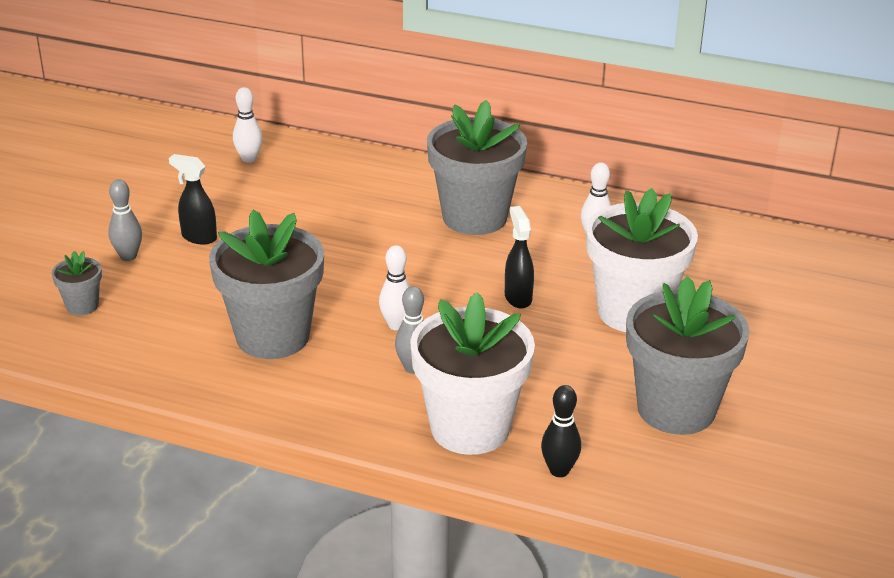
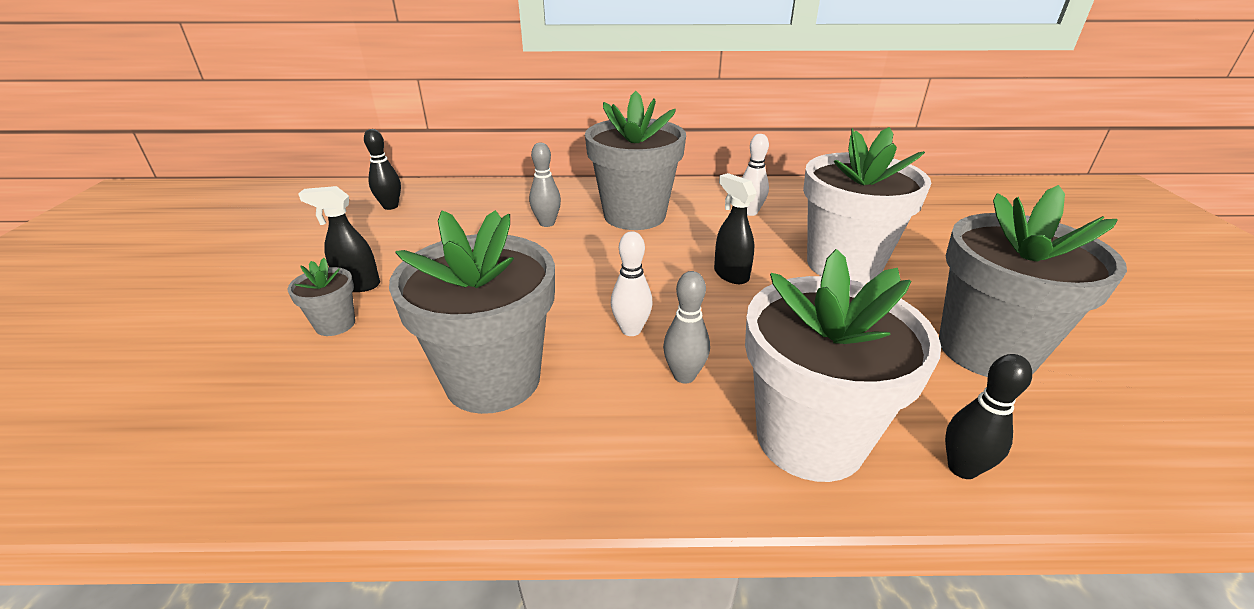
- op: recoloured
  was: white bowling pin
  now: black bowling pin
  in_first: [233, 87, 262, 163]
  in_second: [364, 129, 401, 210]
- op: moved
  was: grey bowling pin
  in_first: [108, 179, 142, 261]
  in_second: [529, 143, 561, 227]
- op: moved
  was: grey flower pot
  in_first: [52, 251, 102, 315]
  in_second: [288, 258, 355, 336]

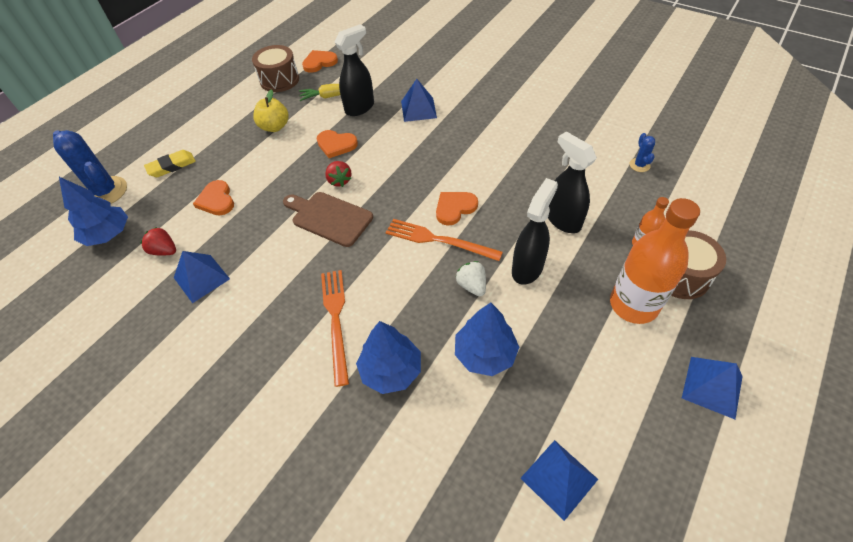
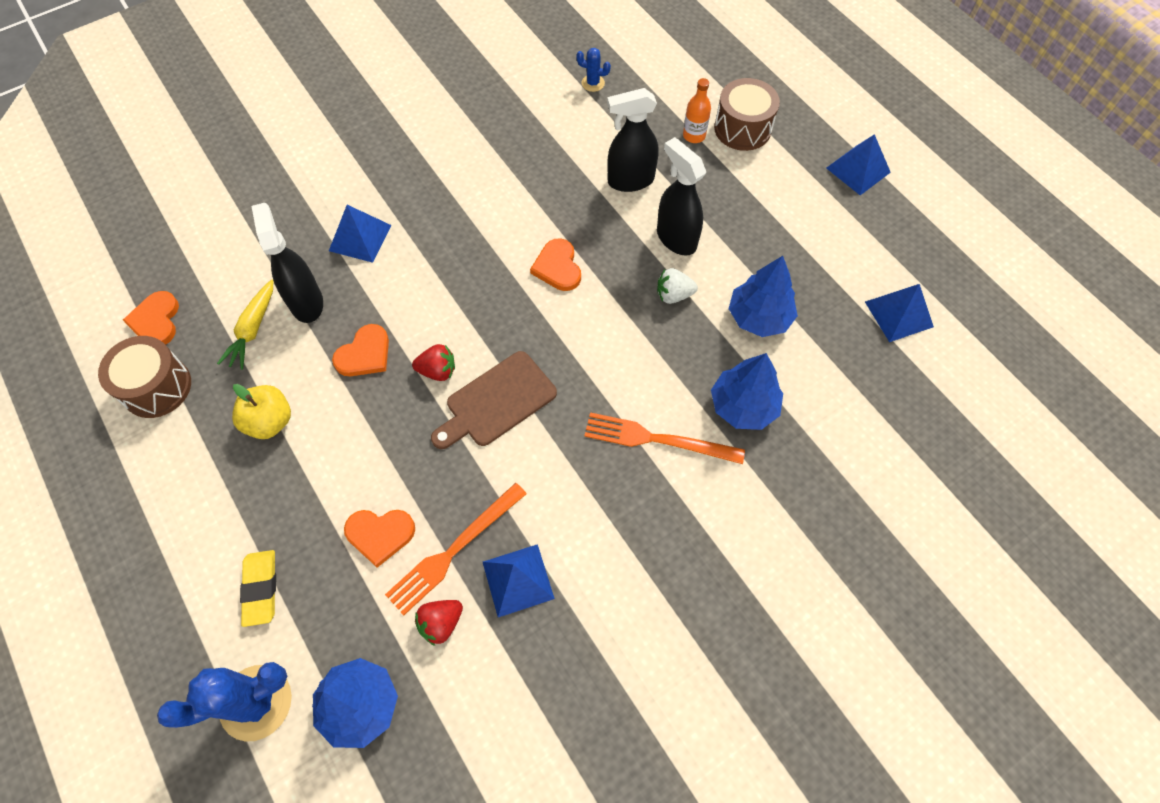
- op: removed
  was: orange bottle
  in_first: [610, 198, 700, 324]
- op: moved
  was: orange fork
  in_first: [386, 219, 503, 261]
  in_second: [385, 483, 527, 616]

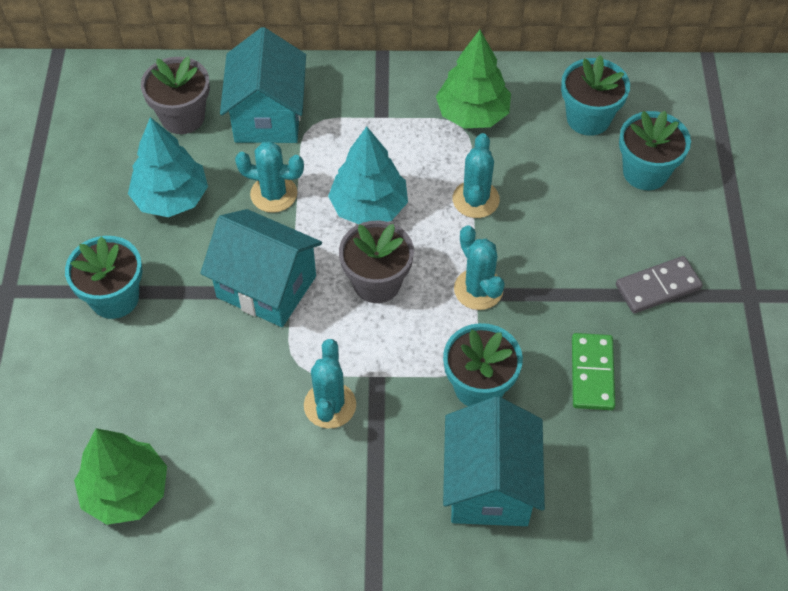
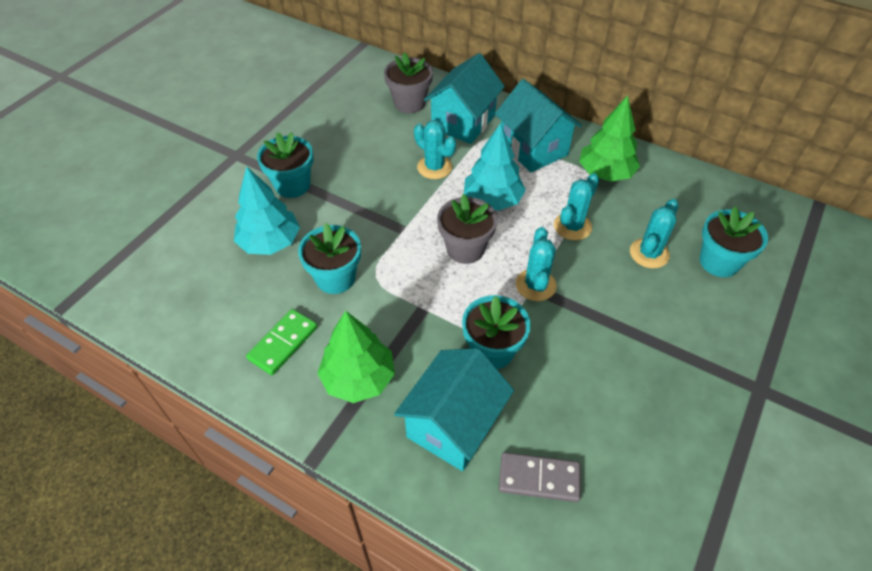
- op: moved
  was: turquoise flower pot
  in_first: [561, 55, 630, 136]
  in_second: [298, 223, 361, 294]
- op: moved
  was: turquoise tree
  in_first: [128, 117, 208, 217]
  in_second: [234, 166, 300, 255]
- op: moved
  was: turquoise house
  in_first: [200, 209, 322, 327]
  in_second: [495, 79, 582, 173]
- op: moved
  was: grey domino
  in_first: [616, 256, 703, 314]
  in_second: [499, 452, 581, 502]
- op: moved
  was: green domino
  in_first: [572, 333, 615, 410]
  in_second: [246, 309, 318, 375]
- op: moved
  was: turquoise cactus
  in_first: [304, 339, 356, 429]
  in_second: [630, 199, 679, 268]
- op: moved
  was: green tree
  in_first: [74, 428, 167, 525]
  in_second: [317, 311, 395, 403]

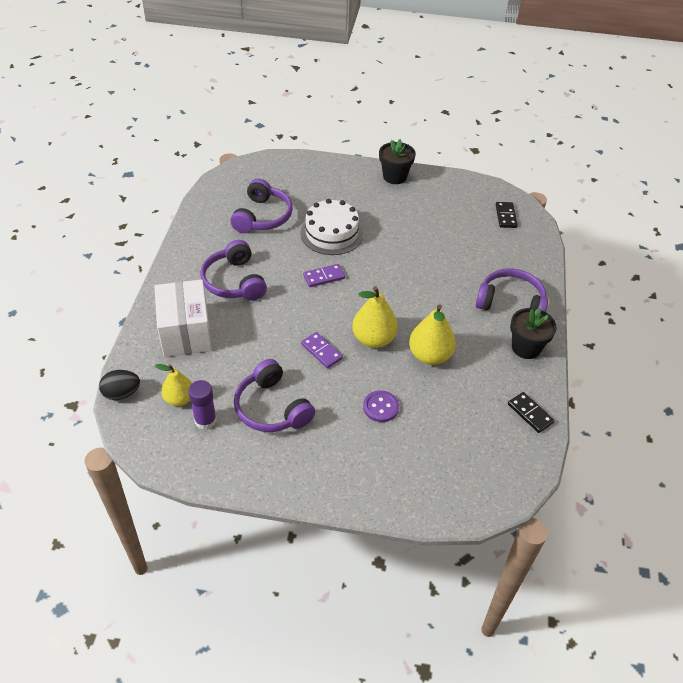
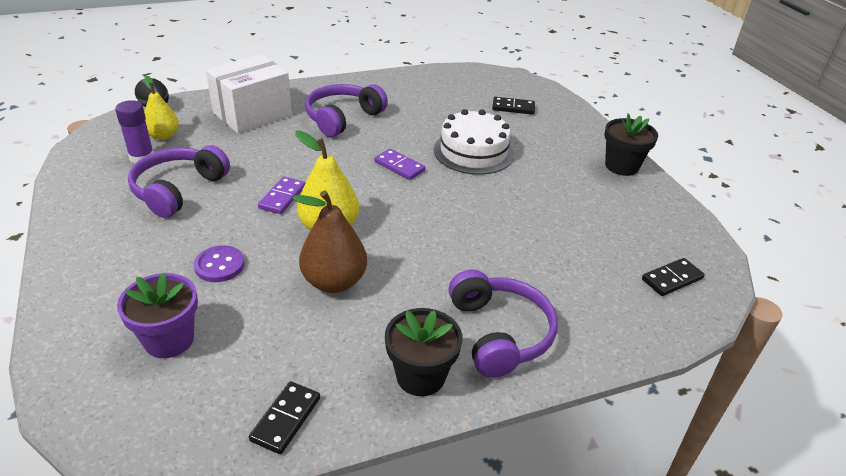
- op: removed
  was: purple headphones
  in_first: [230, 179, 293, 233]
- op: recoloured
  was: yellow pear
  now: brown pear
  in_first: [409, 304, 456, 365]
  in_second: [293, 191, 367, 293]
- op: added
  now: black domino
  in_second: [492, 97, 535, 115]
- op: added
  now: purple flower pot
  in_second: [117, 273, 198, 358]

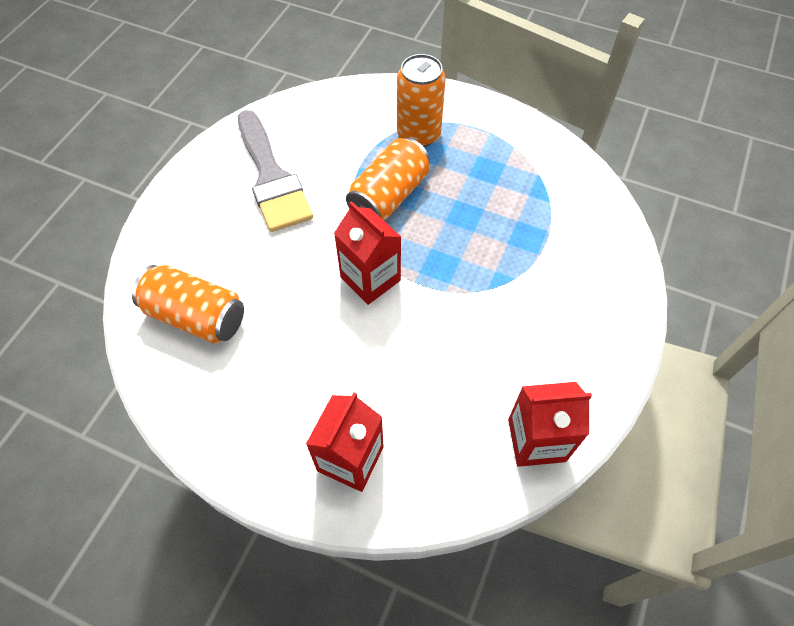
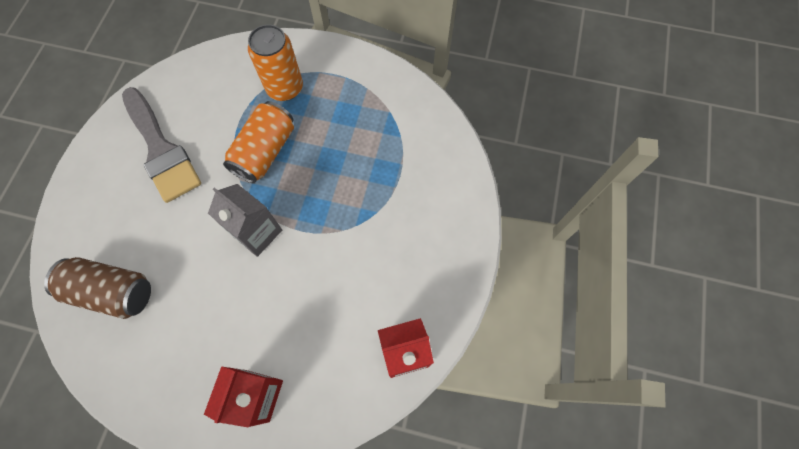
- op: recoloured
  was: red carton
  now: grey carton
  in_first: [334, 201, 401, 305]
  in_second: [208, 184, 282, 257]
- op: recoloured
  was: orange can
  now: brown can
  in_first: [132, 265, 244, 344]
  in_second: [44, 257, 151, 319]

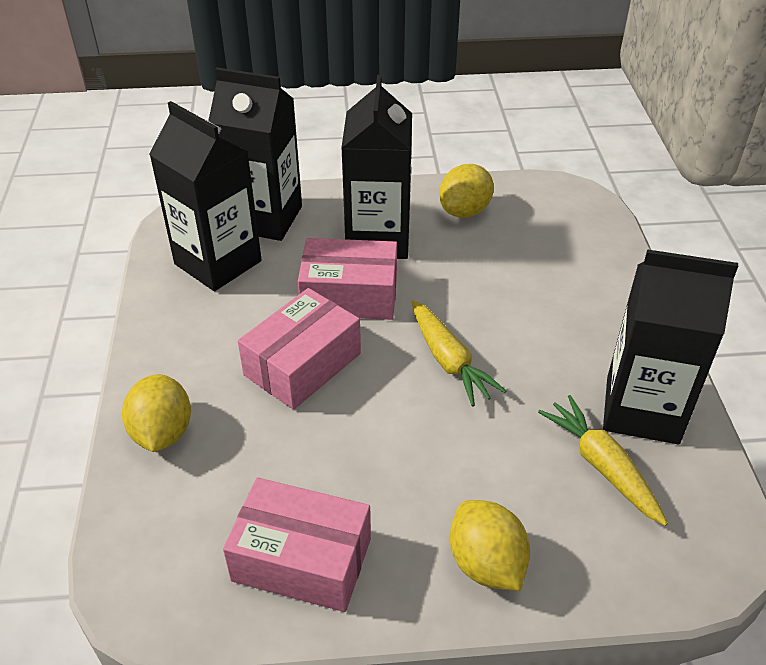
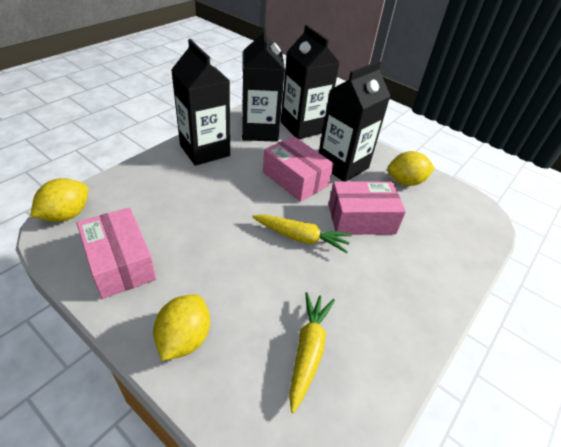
- op: moved
  was: black carton
  in_first: [603, 249, 738, 444]
  in_second: [171, 39, 230, 166]
- op: moved
  was: pink box
  in_first: [238, 288, 361, 410]
  in_second: [328, 181, 406, 235]
- op: turned
  was: yellow carrot
  in_first: [412, 300, 506, 407]
  in_second: [252, 214, 352, 253]
  clockwise: -90
- op: moved
  was: yellow lemon
  in_first: [122, 374, 191, 452]
  in_second: [30, 178, 88, 222]

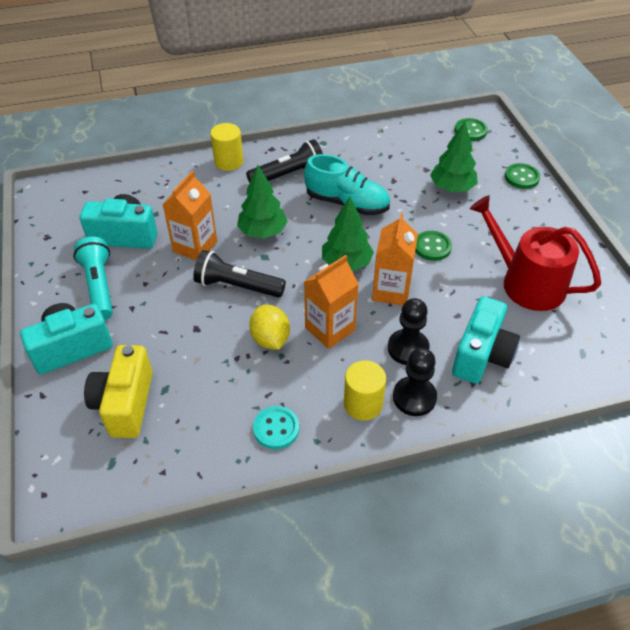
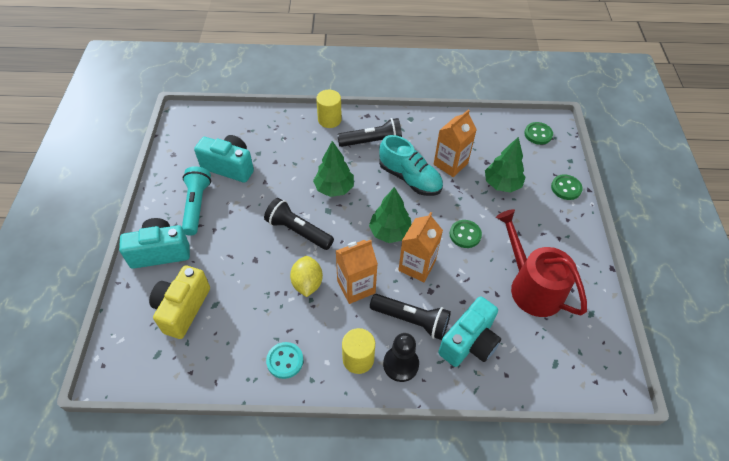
- op: moved
  was: orange carton
  in_first: [162, 171, 217, 261]
  in_second: [434, 110, 477, 177]
- op: replaced
  was: black pawn
  now: black flashlight
  in_first: [388, 298, 430, 365]
  in_second: [370, 294, 451, 340]

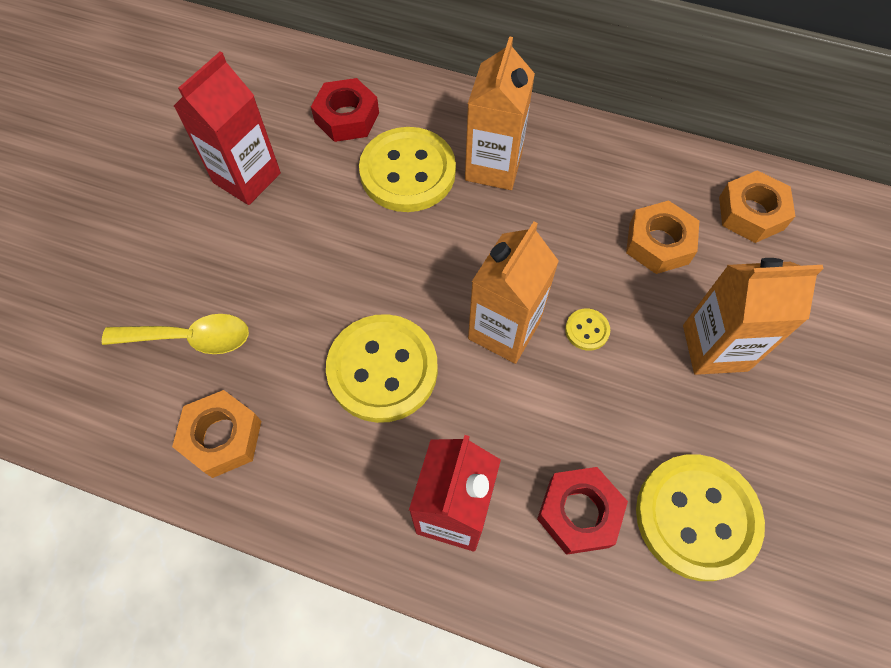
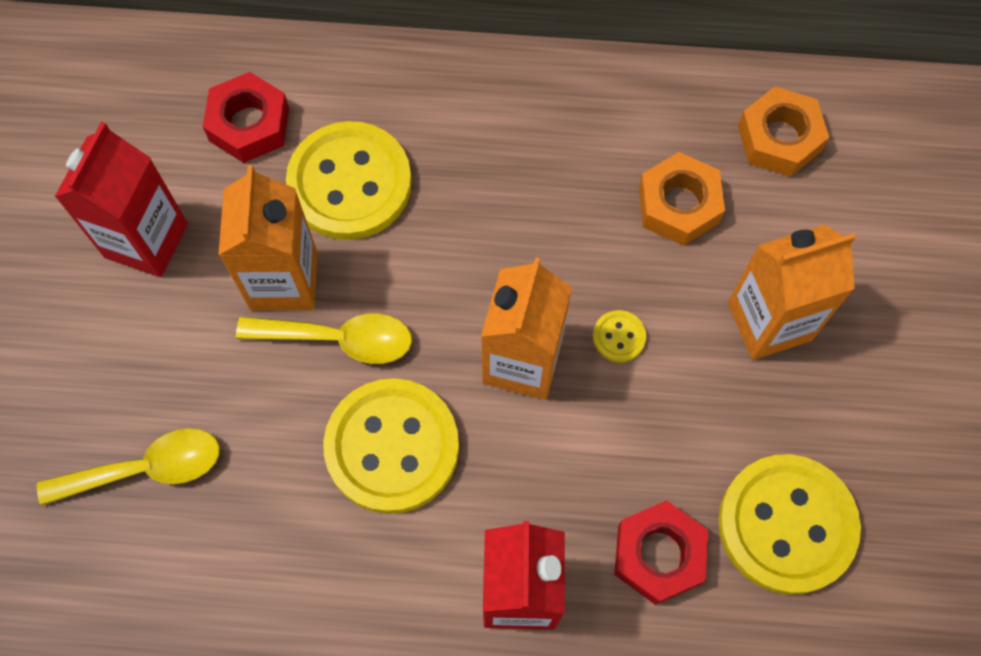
- op: moved
  was: orange carton
  in_first: [465, 36, 535, 190]
  in_second: [218, 165, 317, 310]
- op: removed
  was: orange nut
  in_first: [172, 390, 261, 478]
- op: added
  now: yellow spoon
  in_second: [236, 313, 412, 364]

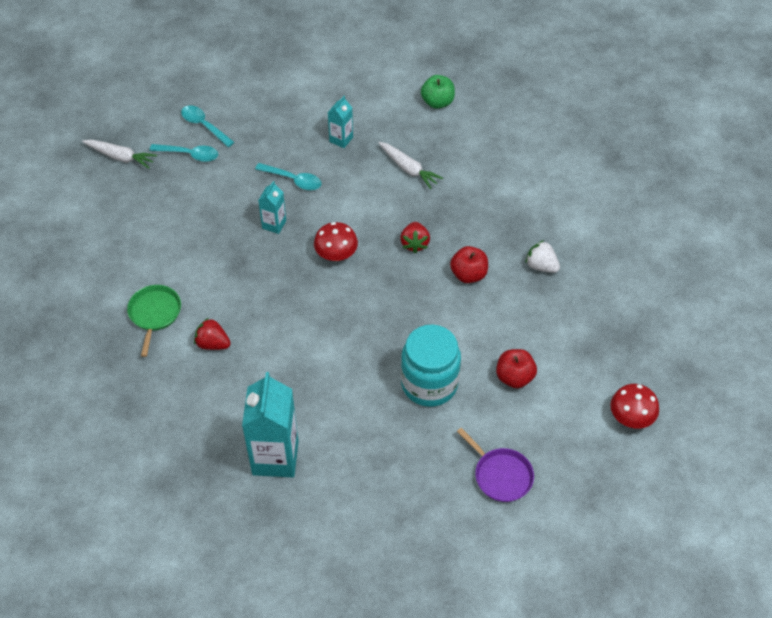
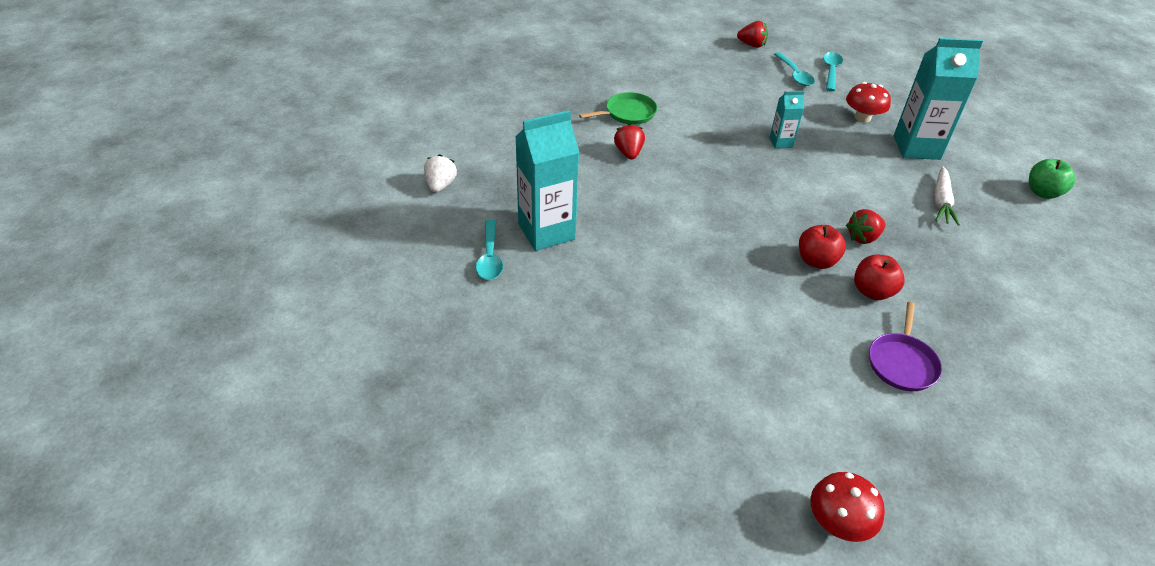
- op: resized
  was: turquoise carton
  in_first: [328, 96, 353, 148]
  in_second: [894, 38, 983, 160]
  ratio: 2.0
- op: replaced
  was: white carrot
  now: red strawberry
  in_first: [82, 140, 157, 169]
  in_second: [737, 21, 768, 48]
- op: moved
  was: turquoise spoon
  in_first: [255, 163, 322, 190]
  in_second: [476, 220, 503, 280]
- op: moved
  was: red mushroom
  in_first: [314, 222, 358, 261]
  in_second: [846, 82, 891, 122]
- op: moved
  was: white strawberry
  in_first: [526, 240, 560, 273]
  in_second: [424, 154, 457, 193]
- op: removed
  was: turquoise jar
  in_first: [401, 324, 461, 407]
- op: moved
  was: red apple
  in_first: [496, 349, 537, 388]
  in_second: [799, 225, 846, 269]
- op: moved
  was: purple pan
  in_first: [457, 428, 534, 502]
  in_second: [869, 302, 942, 391]

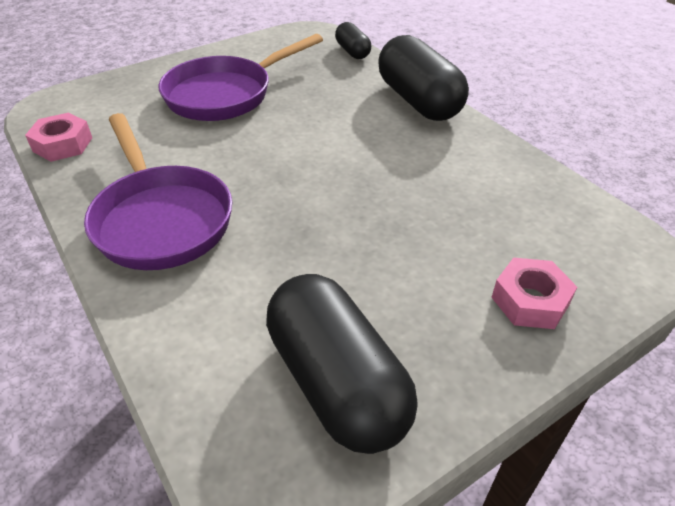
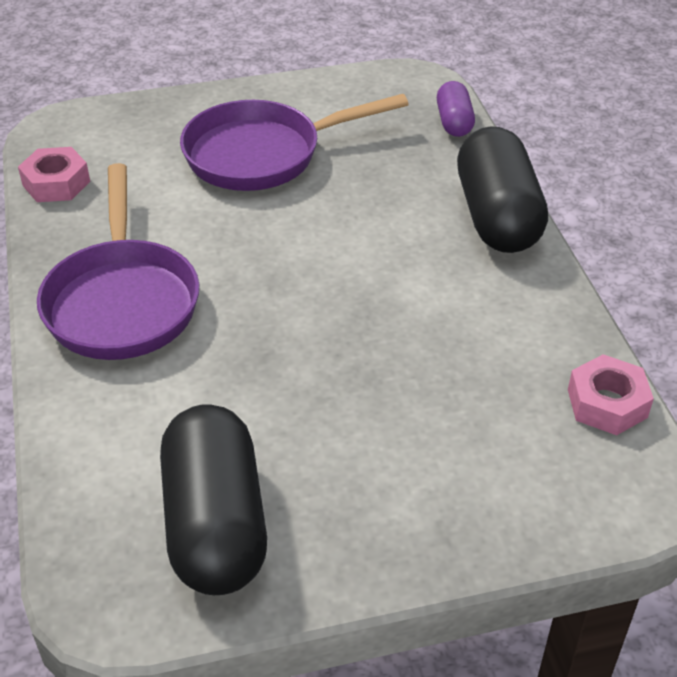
- op: recoloured
  was: black capsule
  now: purple capsule
  in_first: [335, 22, 371, 59]
  in_second: [437, 81, 475, 137]
- op: moved
  was: pink nut
  in_first: [491, 258, 577, 329]
  in_second: [568, 354, 654, 435]

